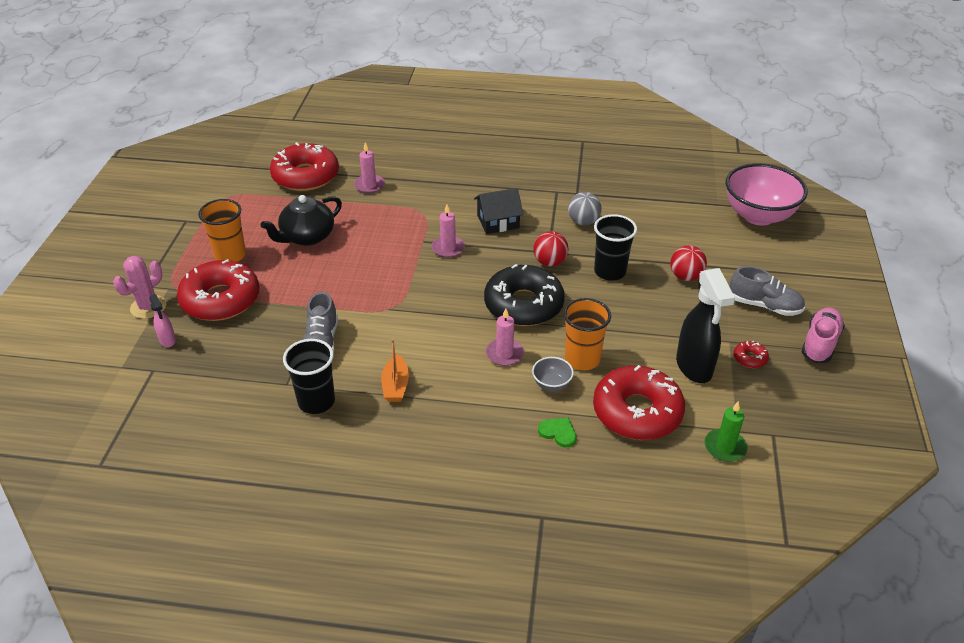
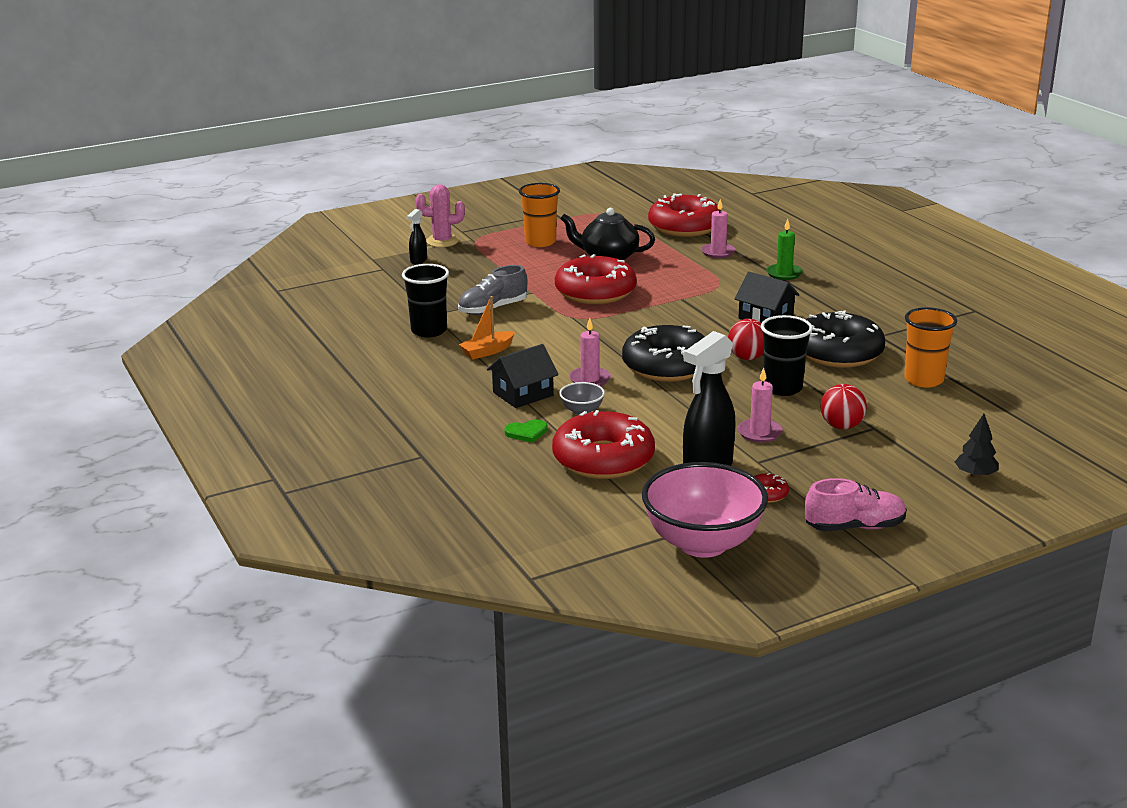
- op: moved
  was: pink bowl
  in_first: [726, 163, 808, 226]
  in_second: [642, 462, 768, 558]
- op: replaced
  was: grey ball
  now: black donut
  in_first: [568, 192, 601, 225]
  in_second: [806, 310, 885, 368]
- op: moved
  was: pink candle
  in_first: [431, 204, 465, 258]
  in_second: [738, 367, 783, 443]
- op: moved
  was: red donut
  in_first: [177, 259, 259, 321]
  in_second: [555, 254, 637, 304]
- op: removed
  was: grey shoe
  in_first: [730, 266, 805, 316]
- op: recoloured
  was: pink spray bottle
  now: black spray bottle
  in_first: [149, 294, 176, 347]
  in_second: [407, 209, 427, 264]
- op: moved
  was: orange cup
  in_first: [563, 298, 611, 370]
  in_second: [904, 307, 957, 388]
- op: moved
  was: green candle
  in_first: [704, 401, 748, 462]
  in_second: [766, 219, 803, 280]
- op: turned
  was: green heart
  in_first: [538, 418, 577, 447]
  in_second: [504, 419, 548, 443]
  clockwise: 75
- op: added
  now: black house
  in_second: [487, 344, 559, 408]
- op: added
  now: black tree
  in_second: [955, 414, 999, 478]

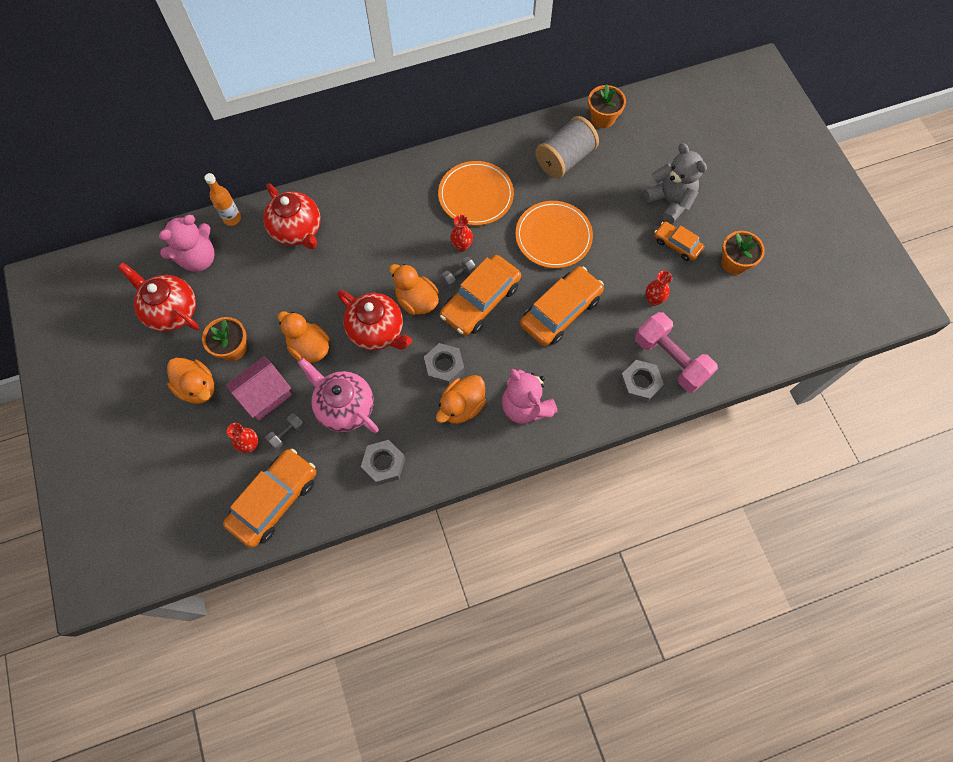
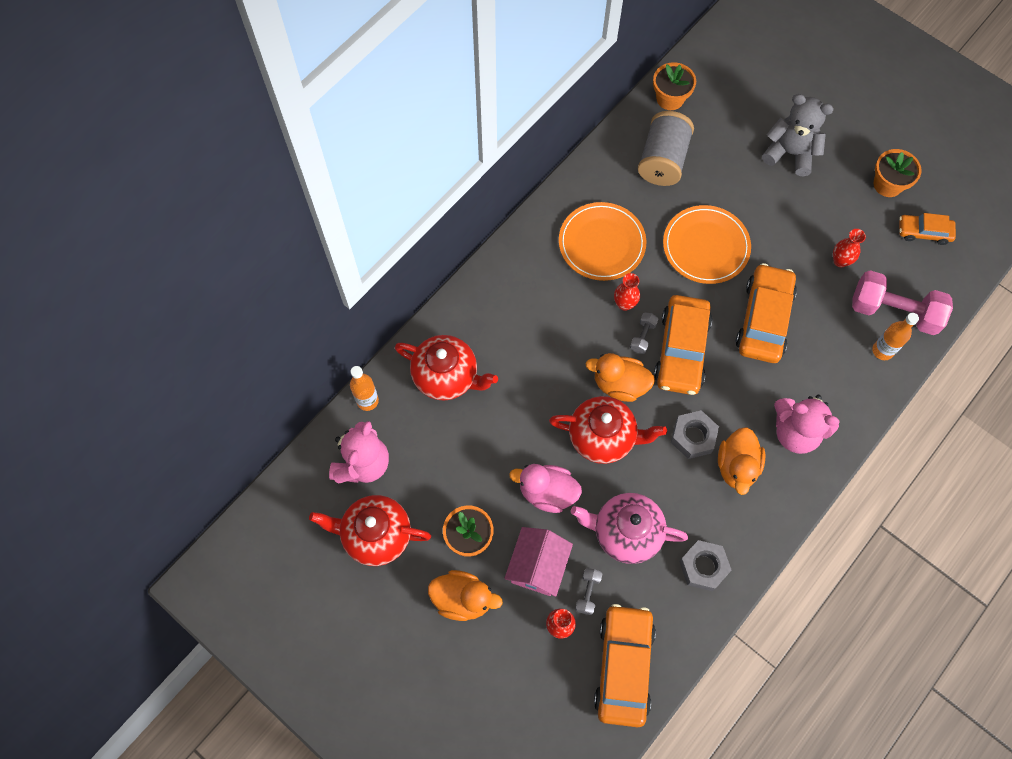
- op: moved
  was: orange car
  in_first: [654, 221, 704, 261]
  in_second: [899, 213, 956, 245]
- op: recoloured
  was: orange duck
  now: pink duck
  in_first: [278, 311, 330, 363]
  in_second: [509, 464, 582, 513]
- op: replaced
  was: grey nut
  now: orange bottle
  in_first: [619, 360, 664, 403]
  in_second: [872, 313, 919, 360]

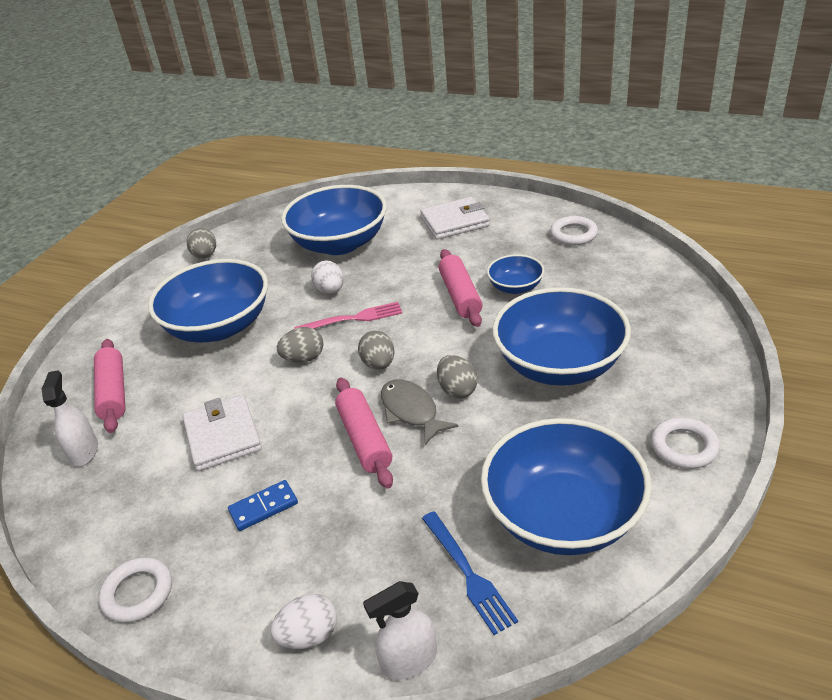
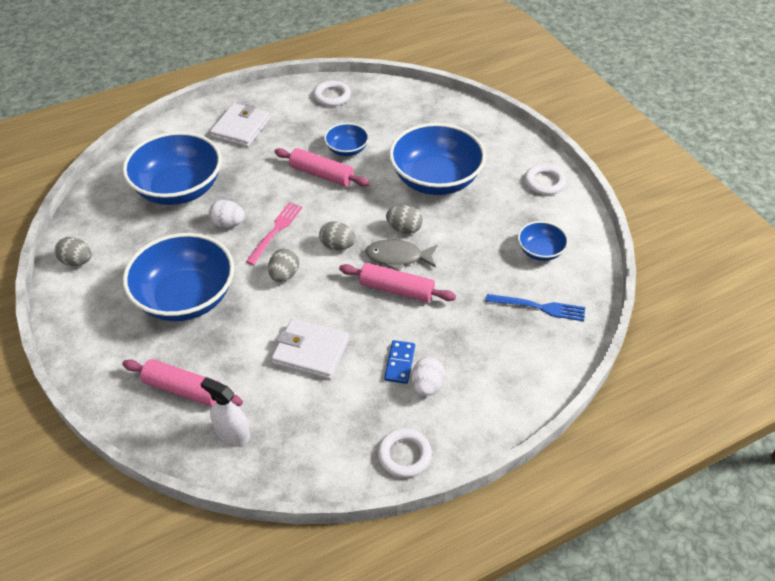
- op: resized
  was: blue bowl
  in_first: [481, 418, 652, 555]
  in_second: [518, 221, 568, 261]
  ratio: 0.49
- op: removed
  was: white spray bottle
  in_first: [363, 581, 437, 680]
- op: moved
  was: white egg
  in_first: [270, 594, 337, 649]
  in_second: [411, 357, 445, 396]

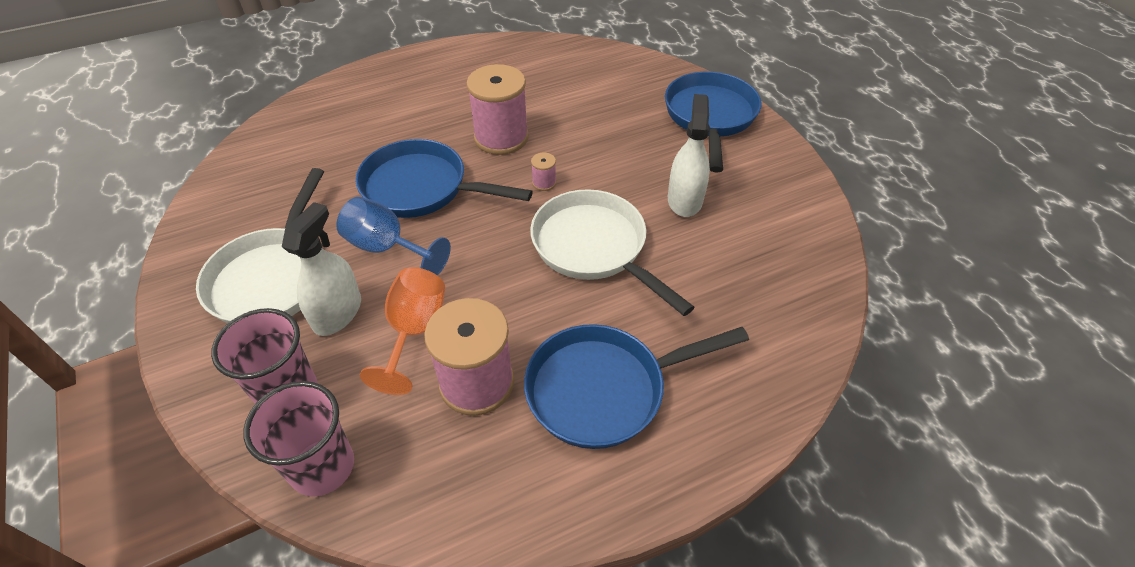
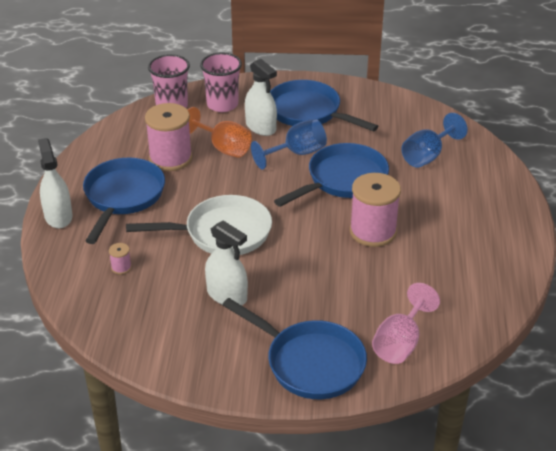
- op: moved
  was: pink spool
  in_first: [531, 153, 556, 191]
  in_second: [109, 243, 132, 274]
- op: recoloured
  was: white pan
  now: blue pan
  in_first: [196, 168, 324, 323]
  in_second: [270, 80, 378, 131]
- op: added
  now: blue goblet
  in_second: [401, 113, 468, 168]
- op: added
  now: white spray bottle
  in_second: [38, 138, 72, 228]
- op: added
  now: pink goblet
  in_second: [372, 283, 440, 364]

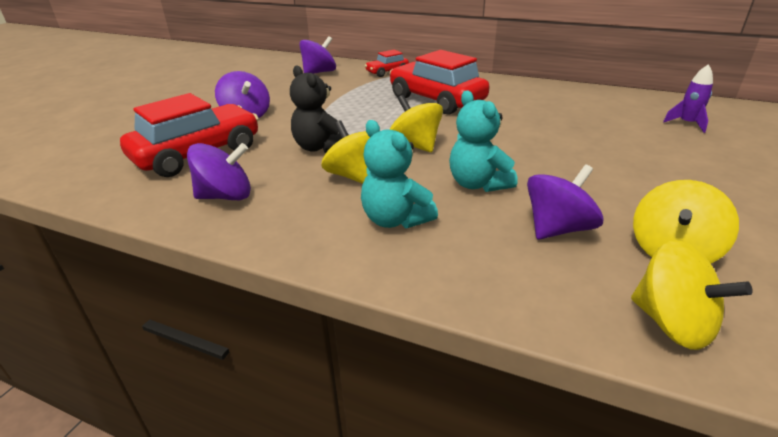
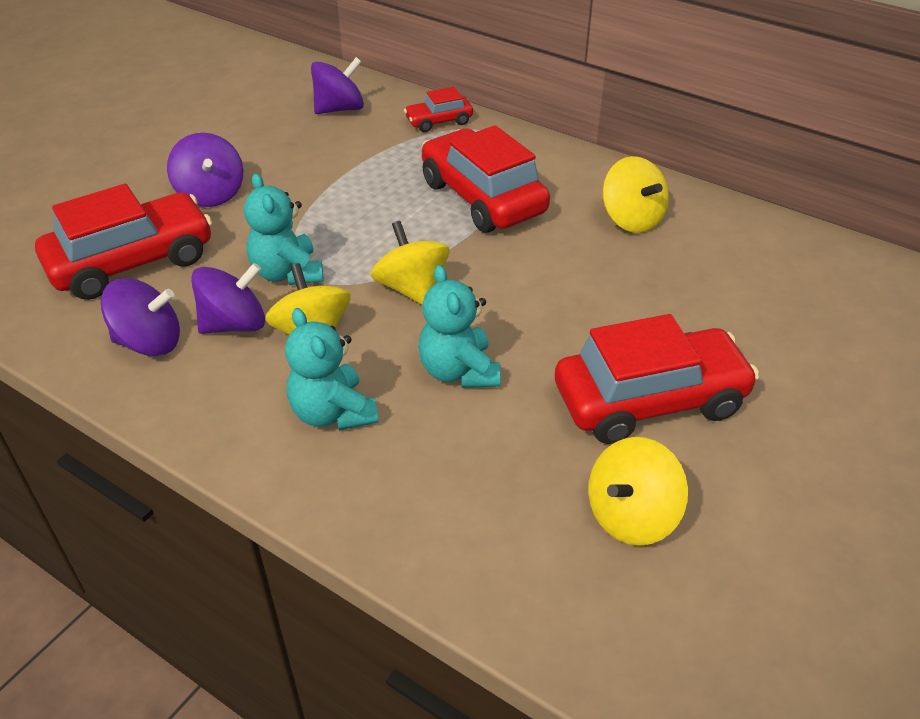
- op: removed
  was: purple rocket
  in_first: [663, 64, 713, 133]
- op: recoloured
  was: black teddy bear
  now: turquoise teddy bear
  in_first: [290, 66, 349, 153]
  in_second: [244, 173, 324, 285]
- op: moved
  was: purple spinning top
  in_first: [527, 164, 604, 239]
  in_second: [191, 263, 265, 334]
- op: moved
  was: yellow spinning top
  in_first: [631, 240, 753, 350]
  in_second: [603, 156, 669, 233]
- op: added
  now: red car
  in_second: [555, 314, 759, 444]

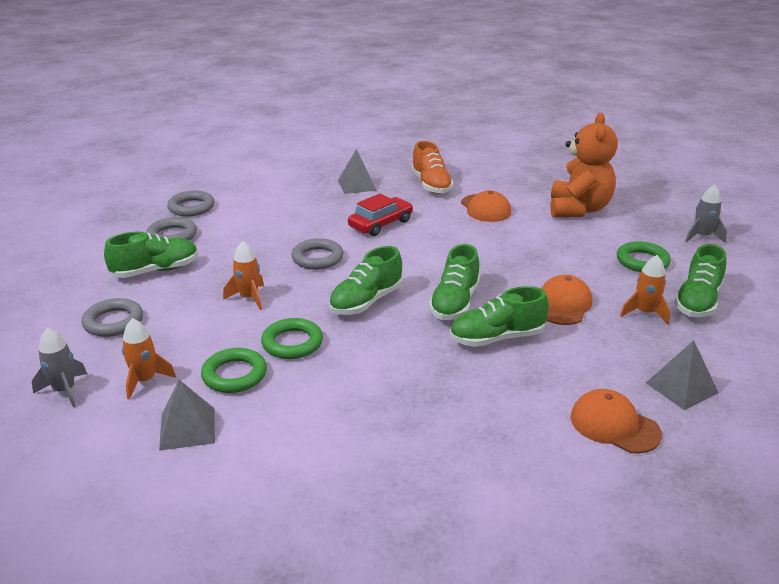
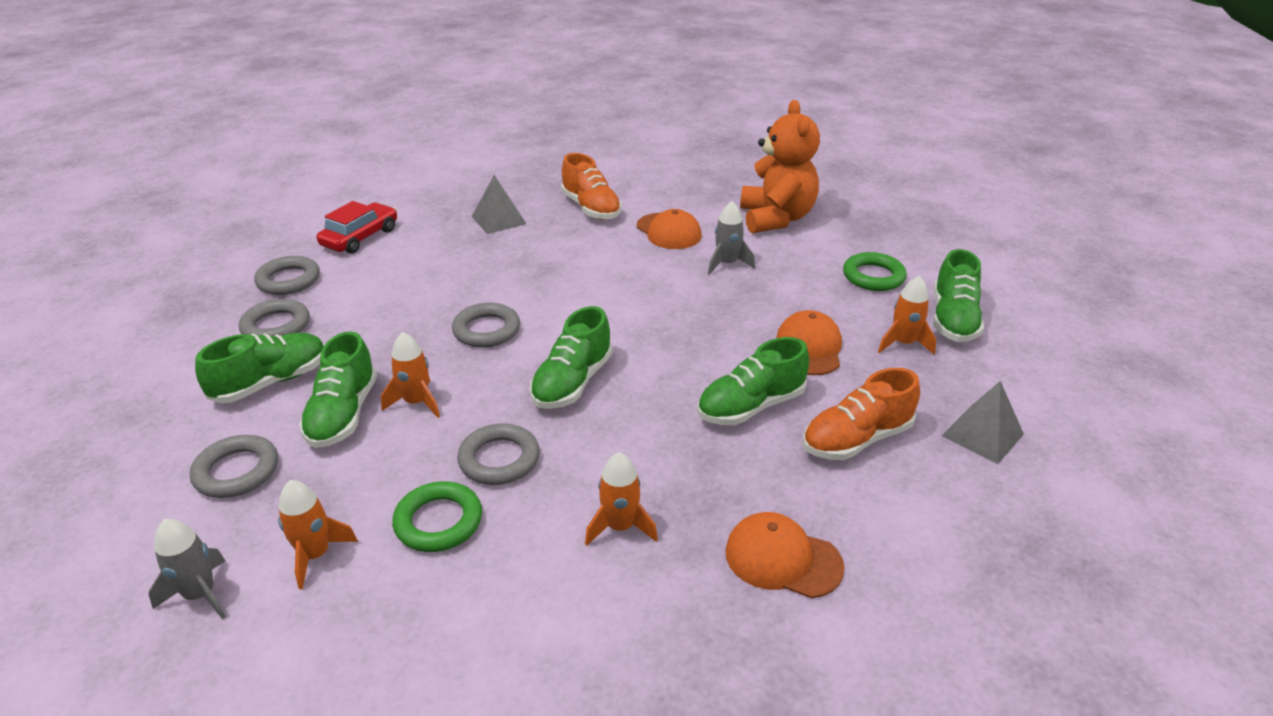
- op: moved
  was: grey rocket
  in_first: [685, 184, 727, 243]
  in_second: [708, 201, 755, 275]
- op: moved
  was: red car
  in_first: [348, 194, 413, 236]
  in_second: [317, 201, 397, 254]
- op: moved
  was: green shoe
  in_first: [429, 244, 480, 320]
  in_second: [299, 331, 377, 448]
- op: recoloured
  was: green ring
  now: grey ring
  in_first: [261, 318, 323, 359]
  in_second: [457, 423, 540, 485]
- op: removed
  was: grey pyramid
  in_first: [159, 380, 215, 451]
- op: moved
  was: orange cap
  in_first: [570, 389, 662, 453]
  in_second: [725, 512, 844, 598]
- op: added
  now: orange shoe
  in_second: [803, 368, 920, 460]
- op: added
  now: orange rocket
  in_second: [585, 452, 658, 546]

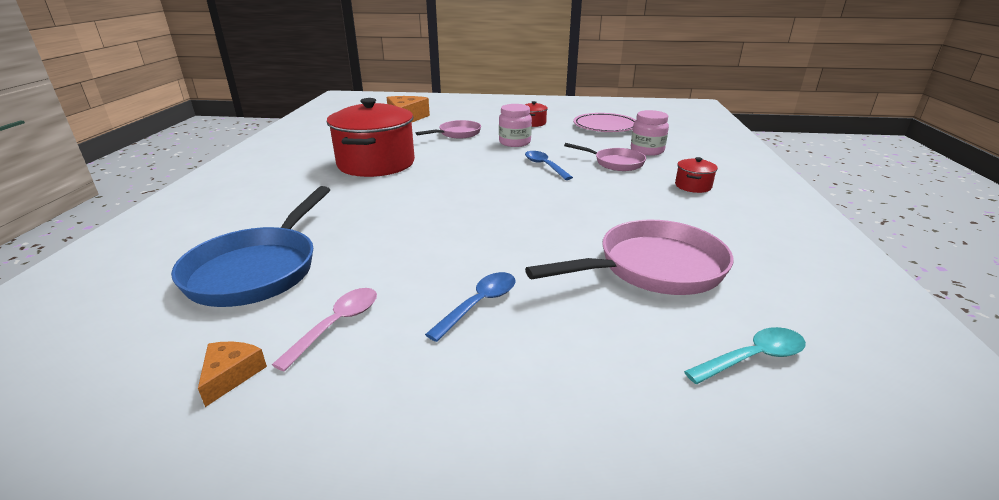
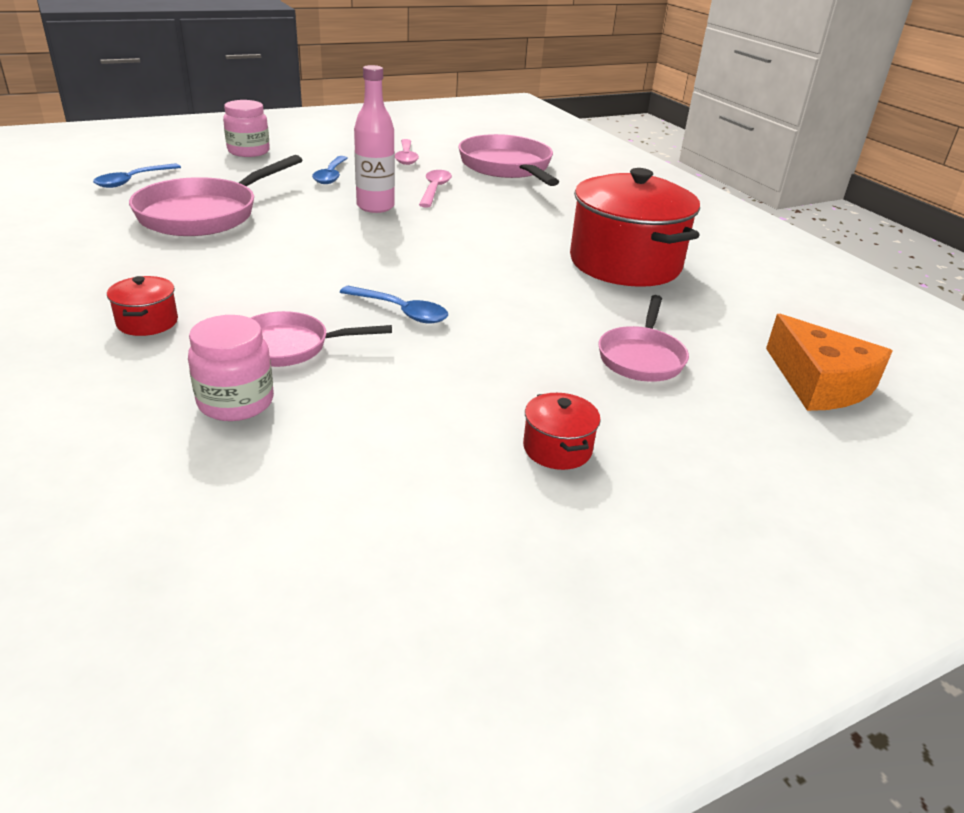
- op: moved
  was: pink jar
  in_first: [499, 104, 532, 147]
  in_second: [223, 100, 270, 157]
- op: removed
  was: pink plate
  in_first: [573, 113, 636, 132]
- op: recoloured
  was: blue pan
  now: pink pan
  in_first: [171, 186, 330, 307]
  in_second: [458, 134, 559, 186]
- op: recoloured
  was: turquoise spoon
  now: blue spoon
  in_first: [684, 327, 806, 384]
  in_second: [93, 163, 181, 188]
- op: removed
  was: orange cheese
  in_first: [198, 341, 267, 407]
- op: added
  now: pink bottle
  in_second: [354, 65, 395, 213]
- op: added
  now: pink spoon
  in_second: [419, 170, 452, 208]

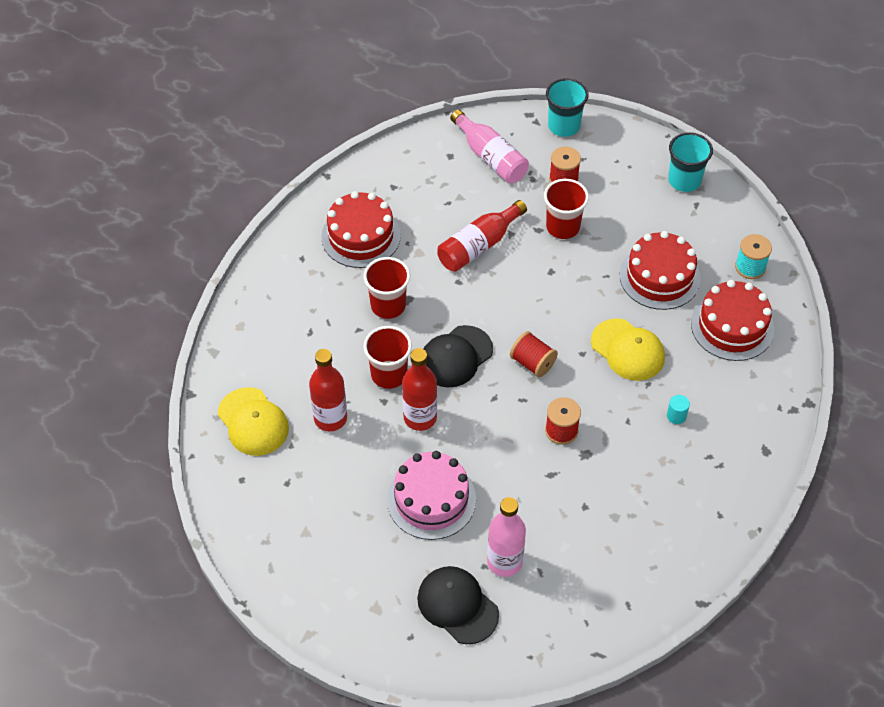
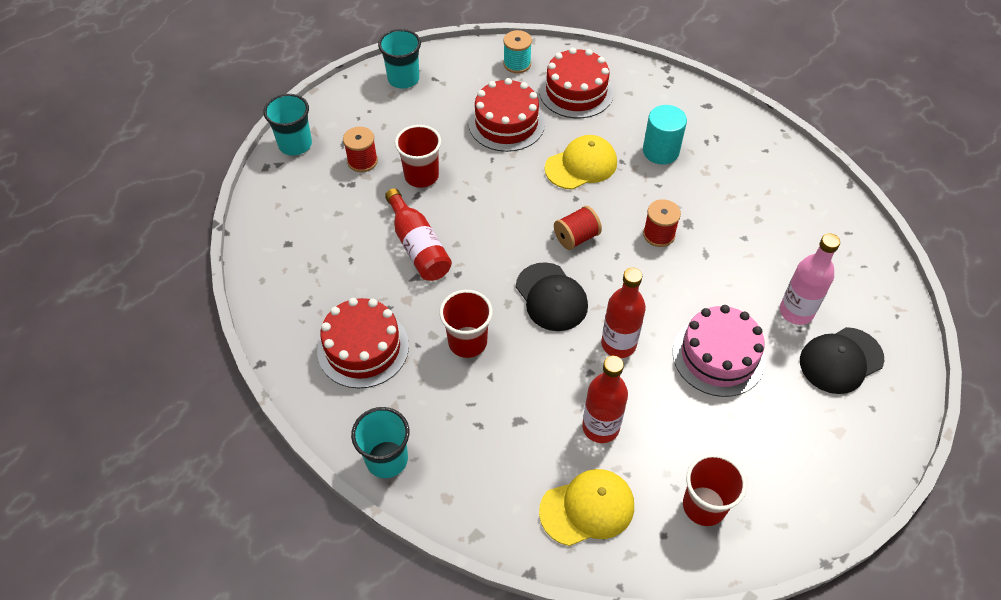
- op: removed
  was: pink bottle
  in_first: [450, 110, 529, 183]
- op: moved
  was: red cup
  in_first: [363, 326, 412, 389]
  in_second: [683, 454, 747, 526]
- op: resized
  was: turquoise cylinder
  in_first: [667, 395, 690, 424]
  in_second: [643, 105, 687, 165]
  ratio: 2.04
- op: added
  now: turquoise cup
  in_second: [351, 407, 409, 478]

